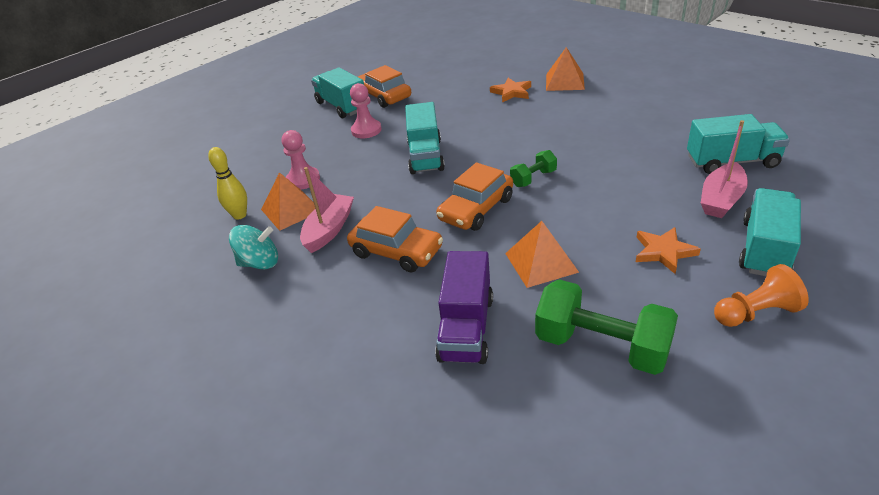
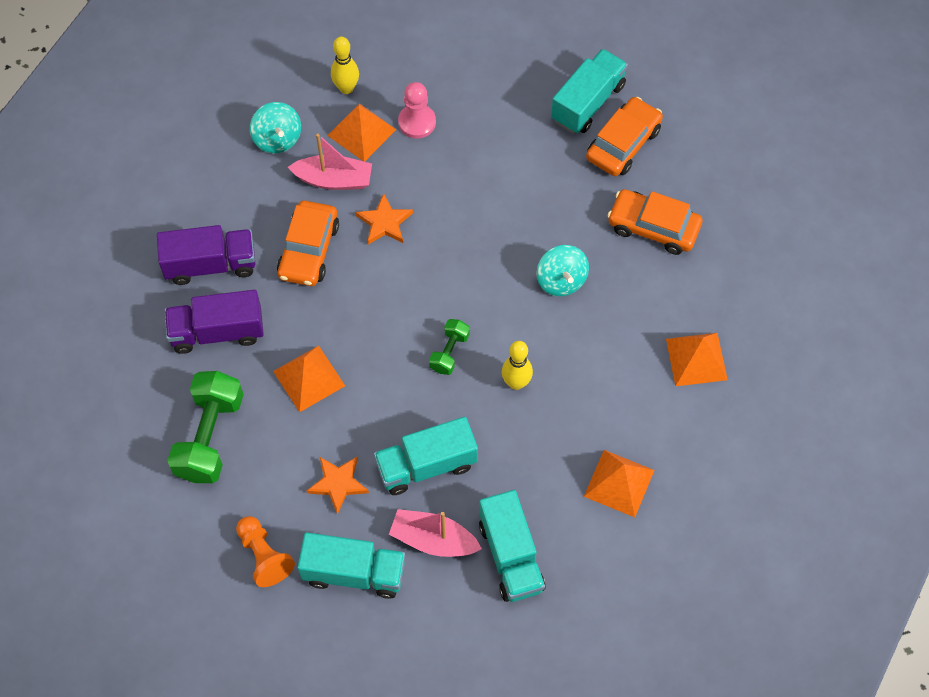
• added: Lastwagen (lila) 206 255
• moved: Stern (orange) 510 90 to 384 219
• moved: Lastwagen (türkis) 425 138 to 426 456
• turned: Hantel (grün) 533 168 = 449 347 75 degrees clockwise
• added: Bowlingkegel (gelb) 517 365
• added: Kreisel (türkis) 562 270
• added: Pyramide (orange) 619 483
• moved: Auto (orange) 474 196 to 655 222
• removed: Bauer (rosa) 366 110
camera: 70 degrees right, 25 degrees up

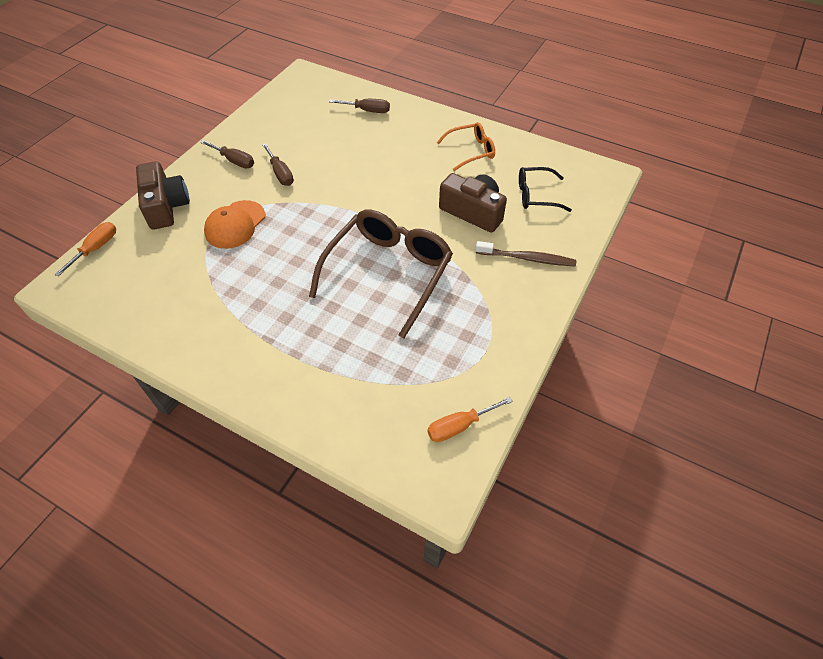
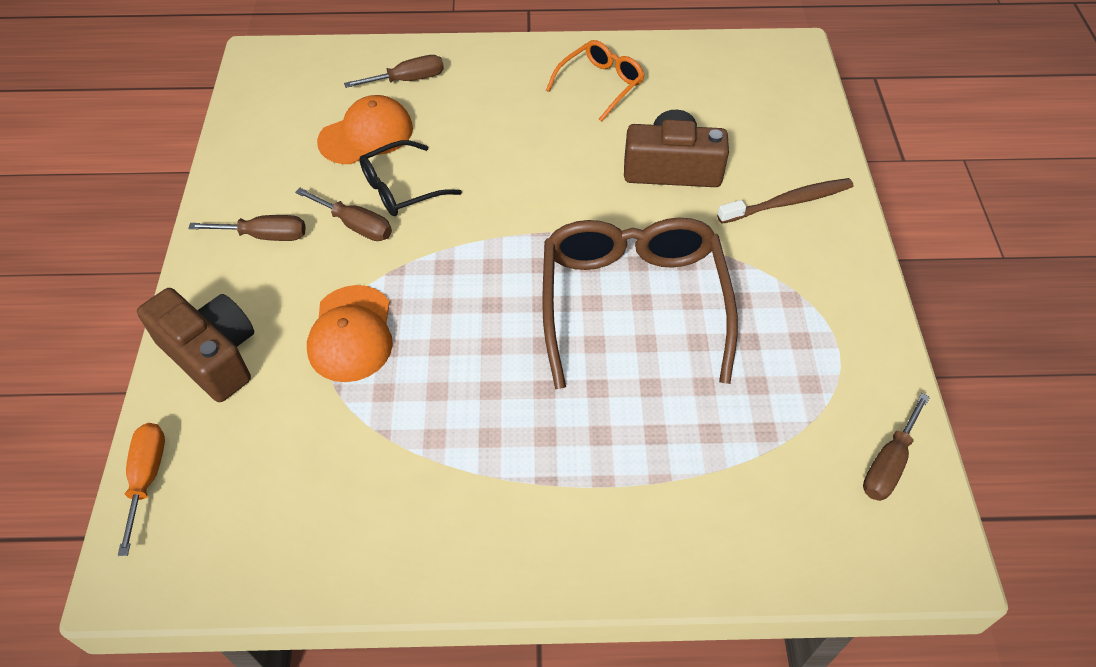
• added: Kappe (orange) 365 129
• moved: Brille (schwarz) 545 189 to 410 178
• recoloured: Schraubenzieher (orange) 470 419 to Schraubenzieher (braun) 896 447
camera: 30 degrees left, 0 degrees up

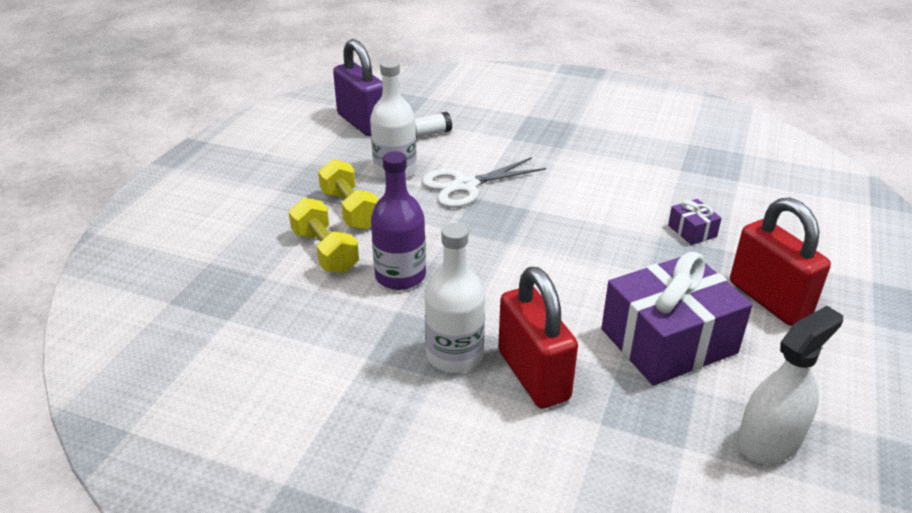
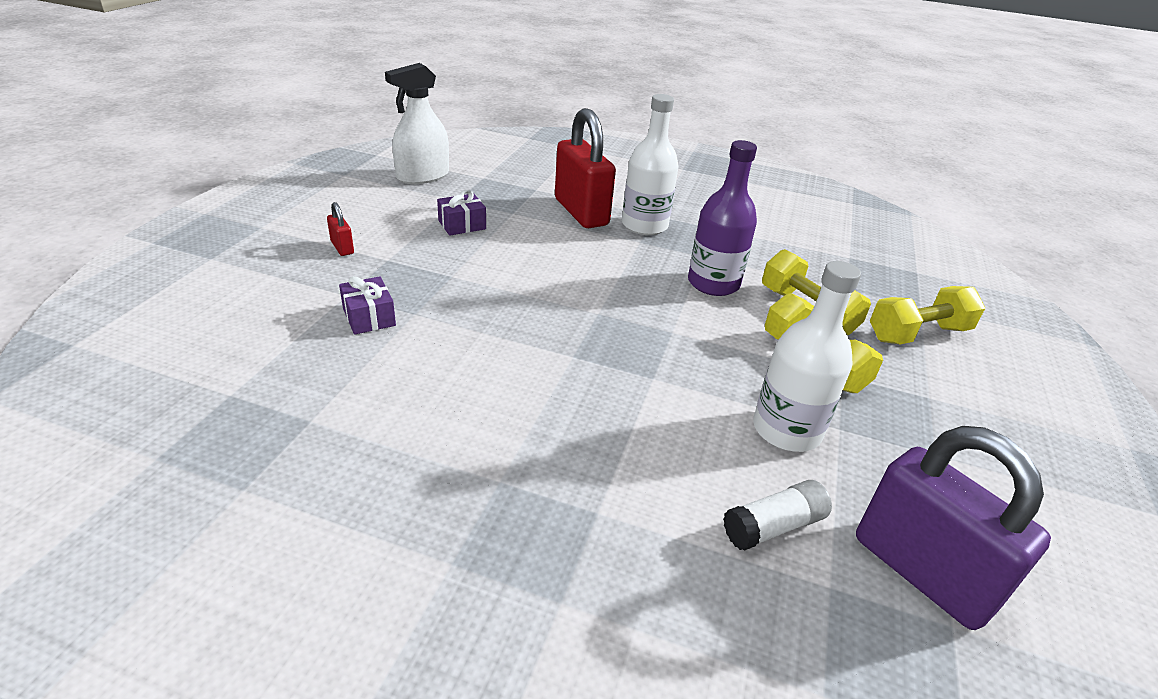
• resized: Vorhängeschloss (rot) 780 261 = 340 229 x0.41
• resized: Geschenk (lila) 677 319 = 461 213 x0.43
• added: Hantel (gelb) 927 315
• removed: Schere (weiß) 484 182
camera: 175 degrees right, 0 degrees up

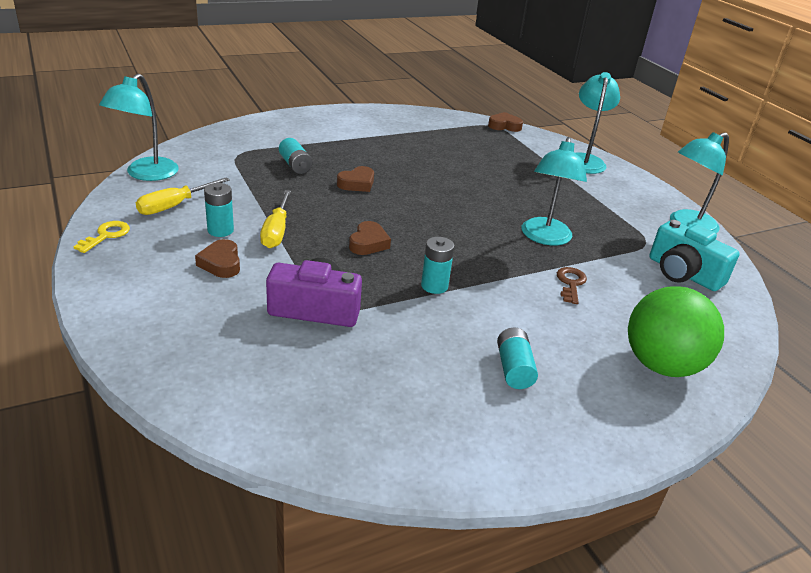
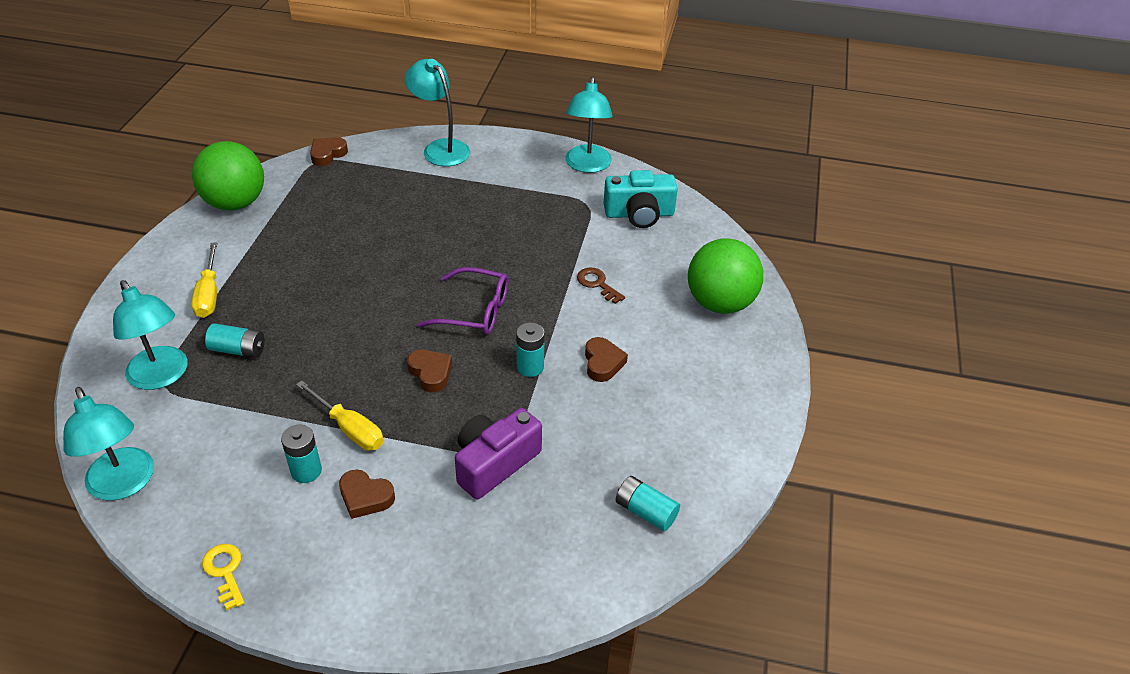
• moved: Lampe (türkis) 554 191 to 150 335
• moved: Schraubenzieher (gelb) 183 196 to 204 280
• added: Ball (grün) 228 176
• added: Brille (lila) 463 301
• moved: Herz (braun) 355 179 to 606 359
• moved: Batterie (türkis) 517 358 to 648 503
camera: 50 degrees left, 10 degrees up

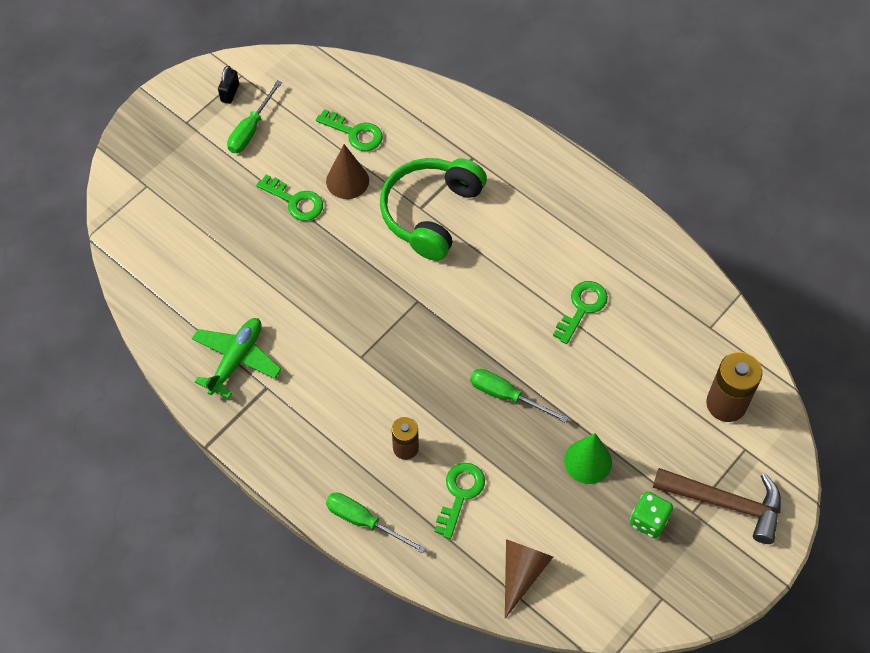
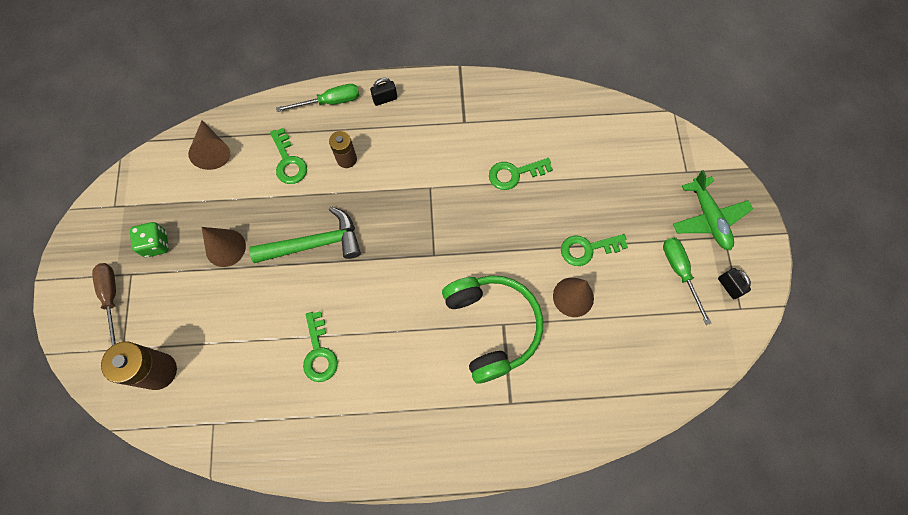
• replaced: Hammer (braun) 717 506 to Schraubenzieher (braun) 104 304
• recoloured: Kegel (grün) 588 458 to Kegel (braun) 224 247
• replaced: Schraubenzieher (grün) 519 396 to Hammer (grün) 305 234
• added: Vorhängeschloss (schwarz) 383 92
• moved: Schlüssel (grün) 349 130 to 521 174
• moved: Flugzeug (grün) 236 358 to 713 210
camera: 135 degrees right, 10 degrees up

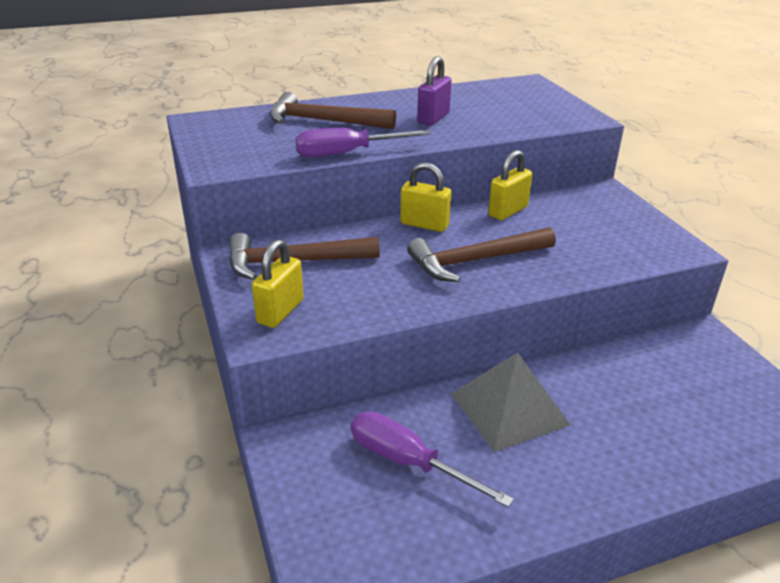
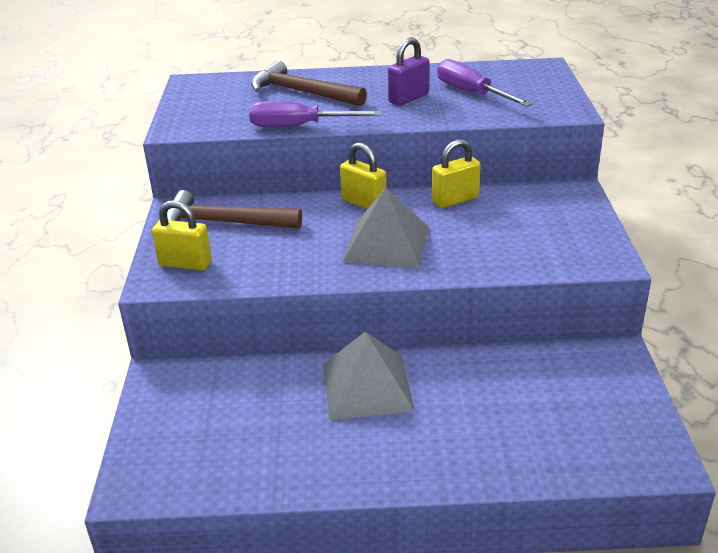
• turned: Vorhängeschloss (gelb) 278 283 = 182 235 60 degrees clockwise
• replaced: Hammer (braun) 481 254 to Pyramide (grau) 386 228
• moved: Schraubenzieher (lila) 432 459 to 484 83
camera: 20 degrees right, 0 degrees up

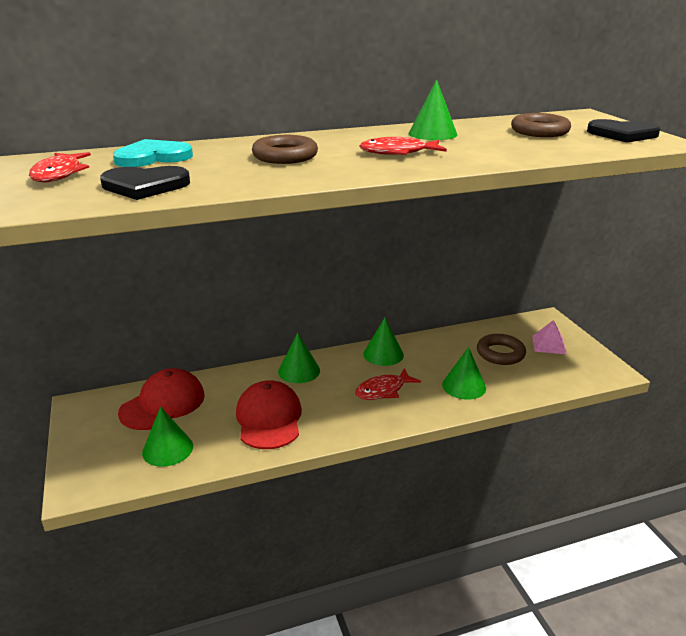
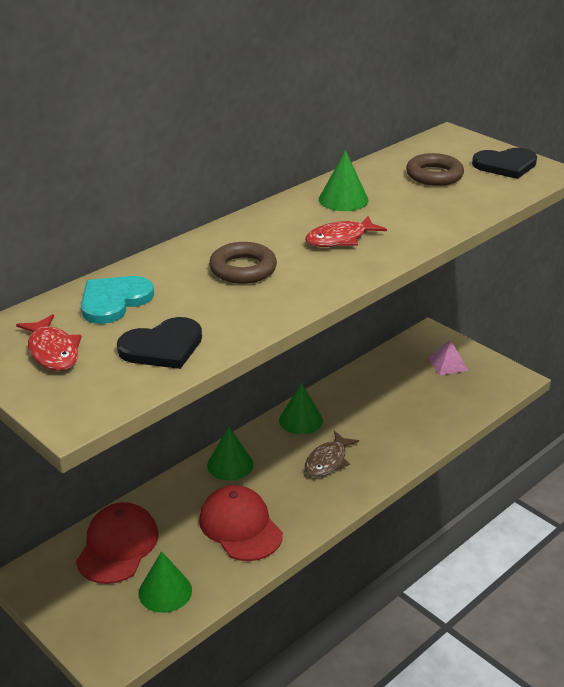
• recoloured: Fisch (rot) 388 384 to Fisch (braun) 332 454
• removed: Kegel (grün) 464 373
• removed: Ring (braun) 501 349
camera: 25 degrees left, 5 degrees up

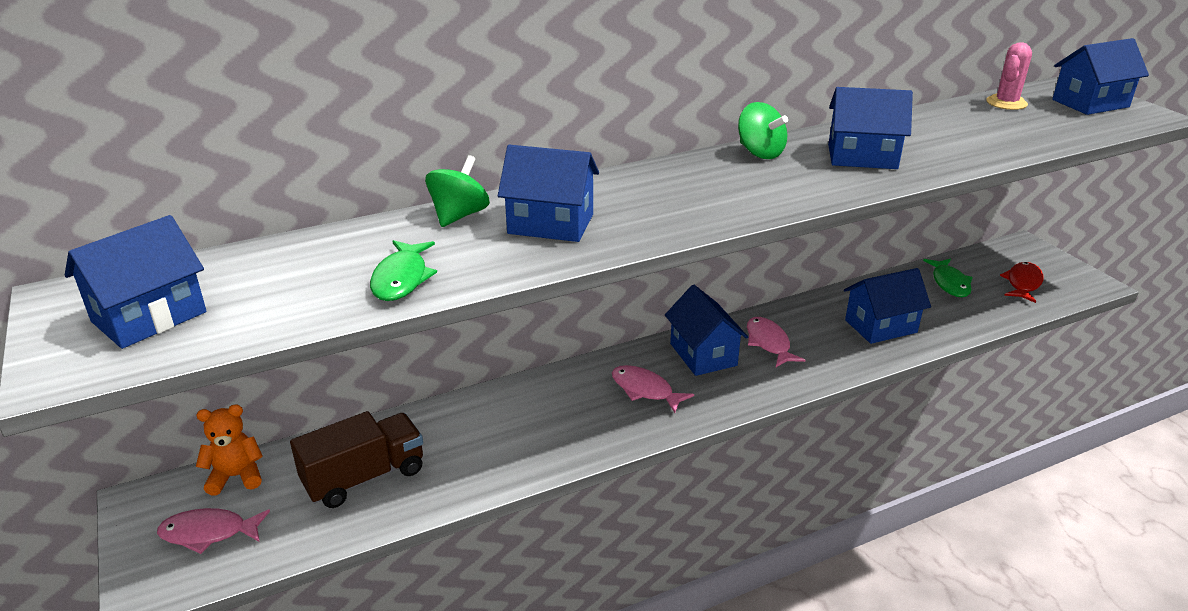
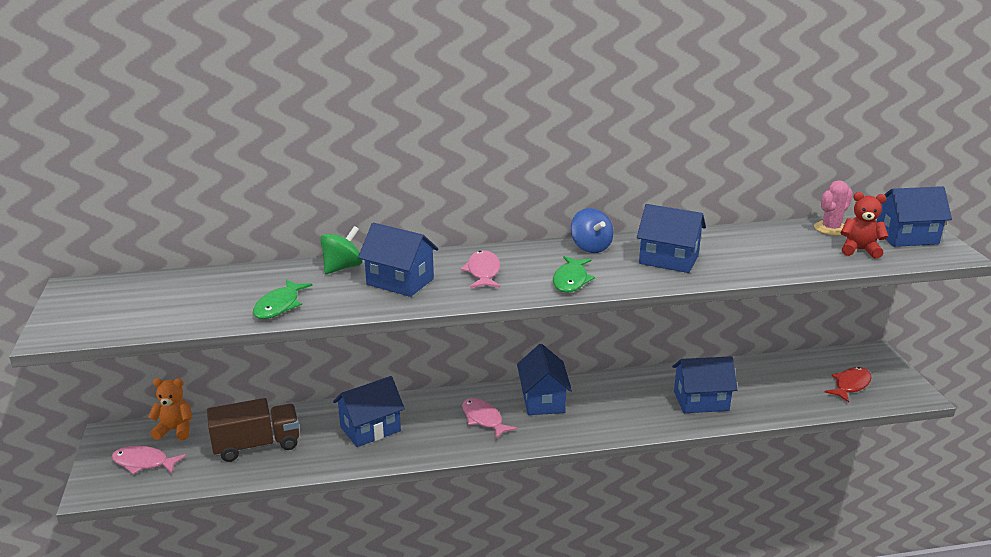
• moved: Haus (blau) 136 282 to 369 411
• moved: Fisch (rosa) 776 342 to 480 269
• moved: Fisch (grün) 948 278 to 574 274
• recoloured: Kreisel (grün) 763 130 to Kreisel (blau) 592 230
• added: Teddybär (rot) 865 225
camera: 15 degrees right, 5 degrees down

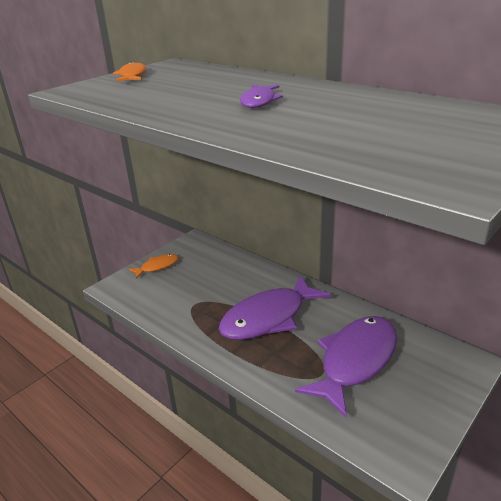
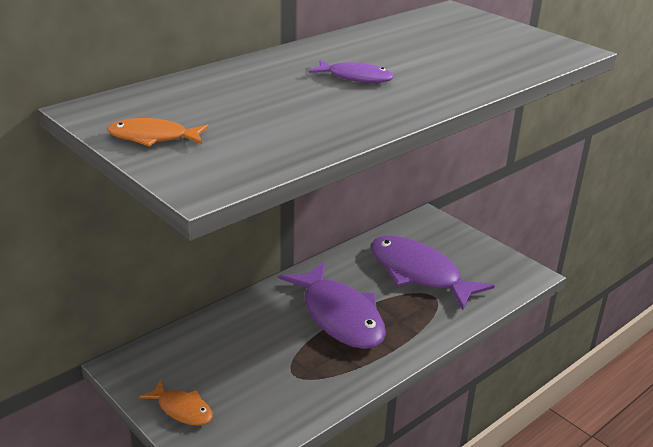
• turned: Fisch (orange) 154 266 = 176 403 150 degrees clockwise
camera: 85 degrees left, 0 degrees up

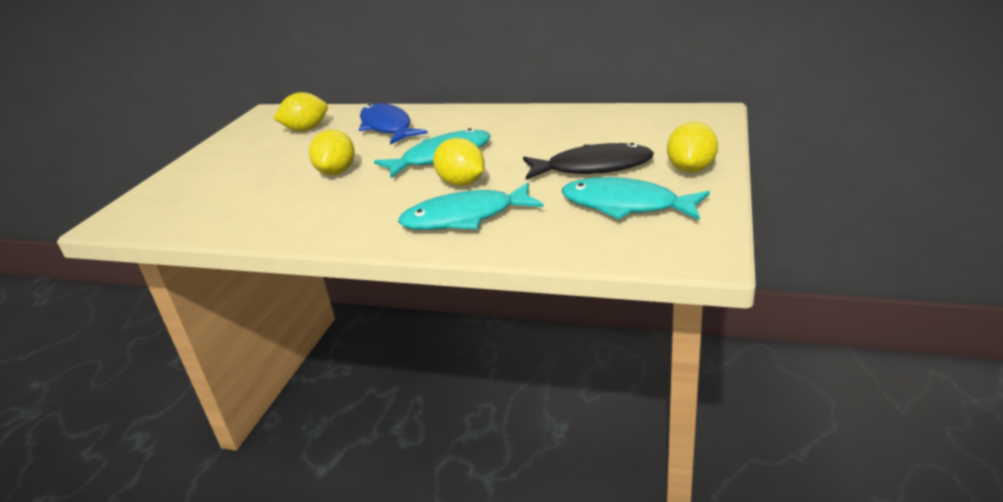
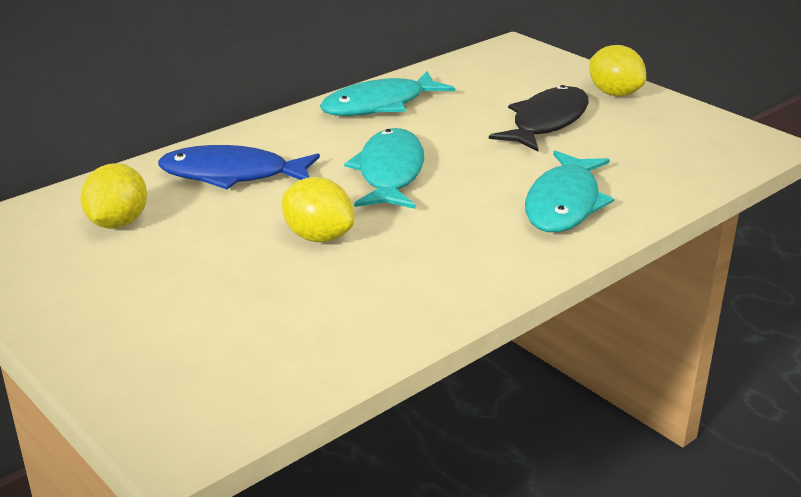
• moved: Fisch (türkis) 636 199 to 387 94
• removed: Zitrone (gelb) 459 162
camera: 60 degrees left, 0 degrees up

